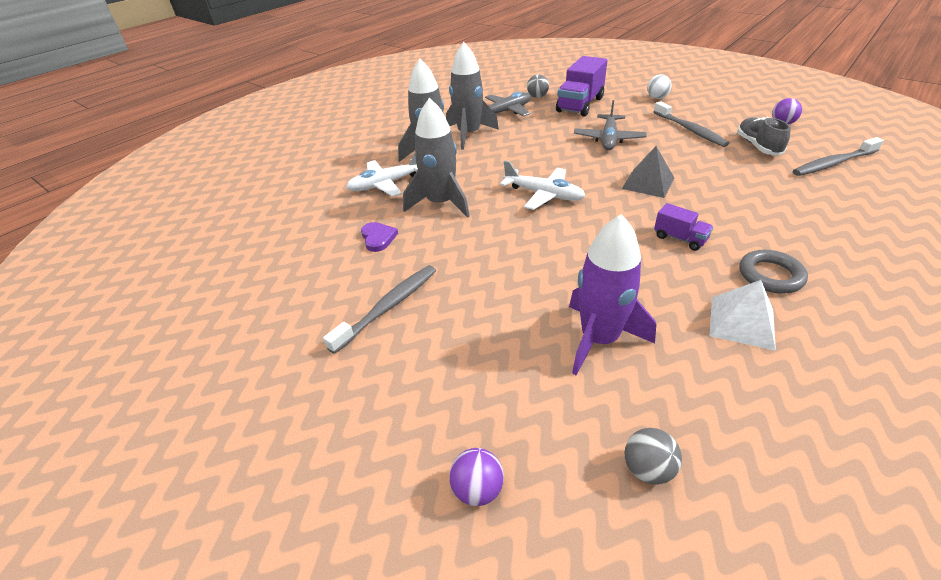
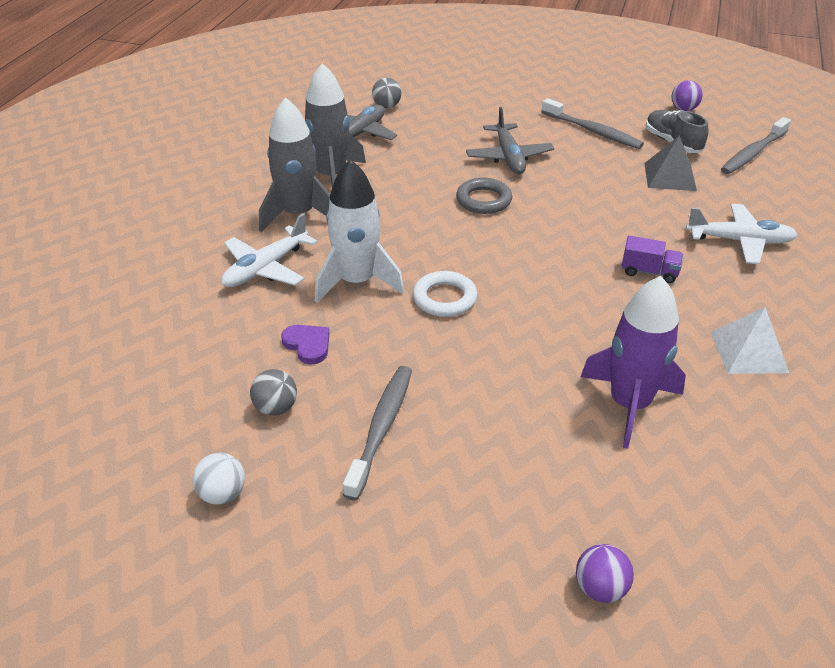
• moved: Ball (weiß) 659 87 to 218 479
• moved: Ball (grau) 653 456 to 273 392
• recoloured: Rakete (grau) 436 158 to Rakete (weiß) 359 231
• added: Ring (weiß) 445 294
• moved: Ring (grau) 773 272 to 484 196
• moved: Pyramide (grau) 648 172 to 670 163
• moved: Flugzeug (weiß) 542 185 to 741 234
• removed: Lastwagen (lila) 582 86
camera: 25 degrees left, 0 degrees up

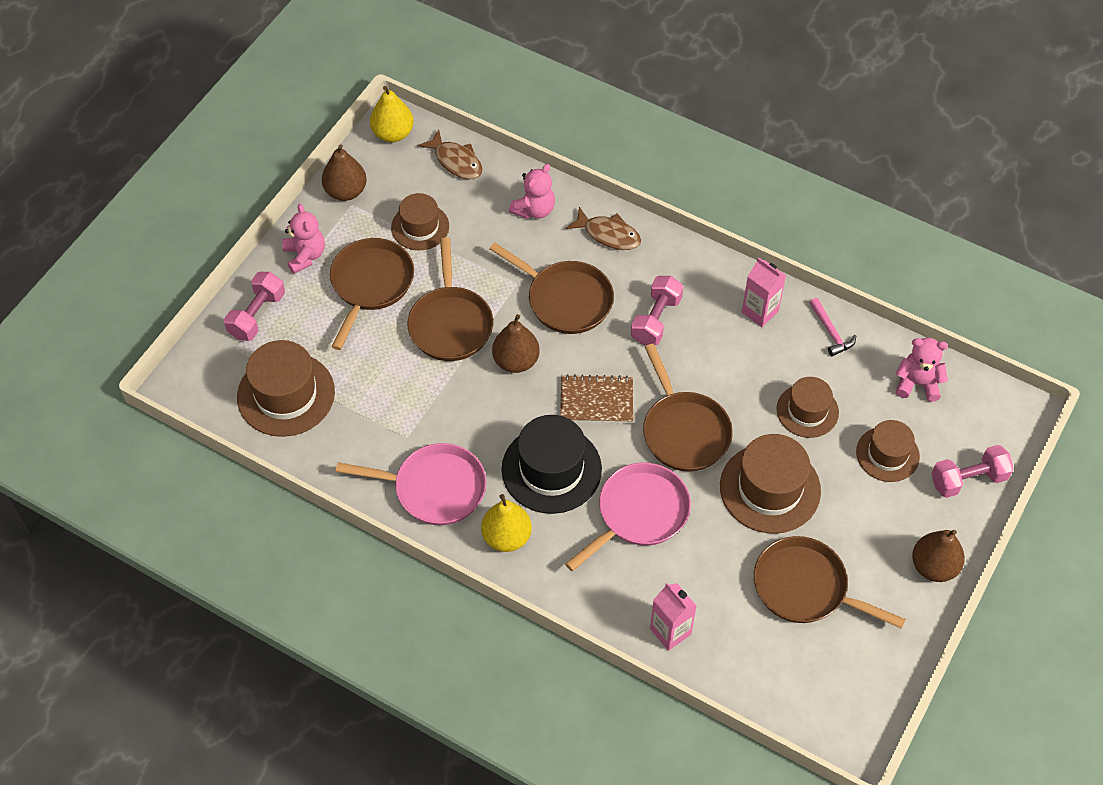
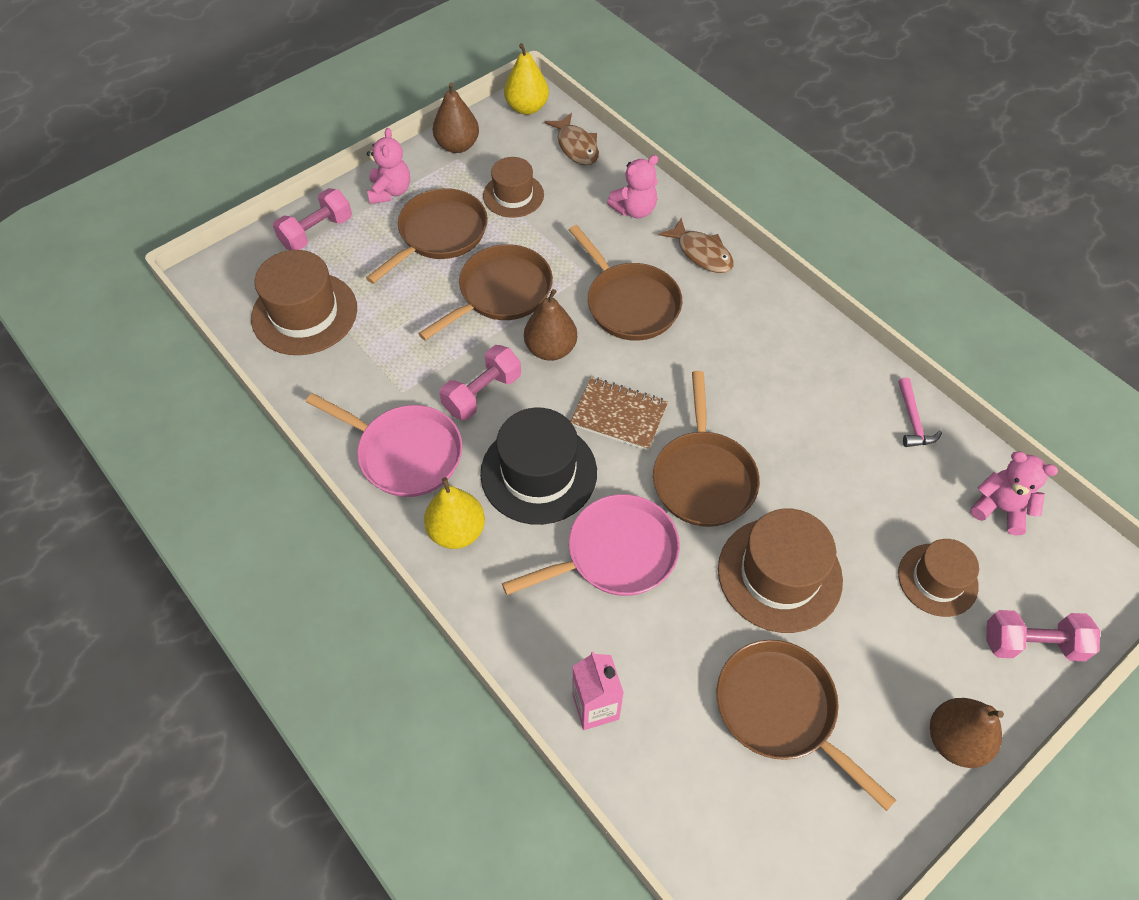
• turned: Pfanne (braun) 450 299 = 485 292 150 degrees counterclockwise
• moved: Hantel (rosa) 657 310 to 480 382
• removed: Getränkekarton (rosa) 764 292
• removed: Hut (braun) 807 407
camera: 20 degrees right, 0 degrees up

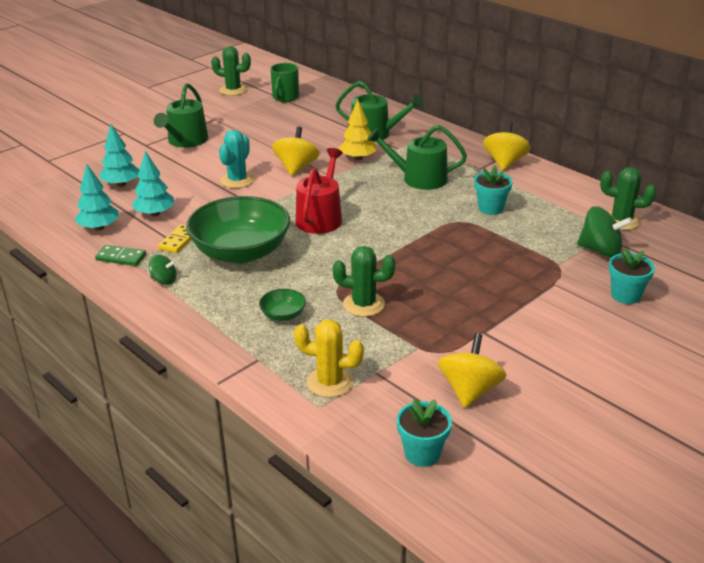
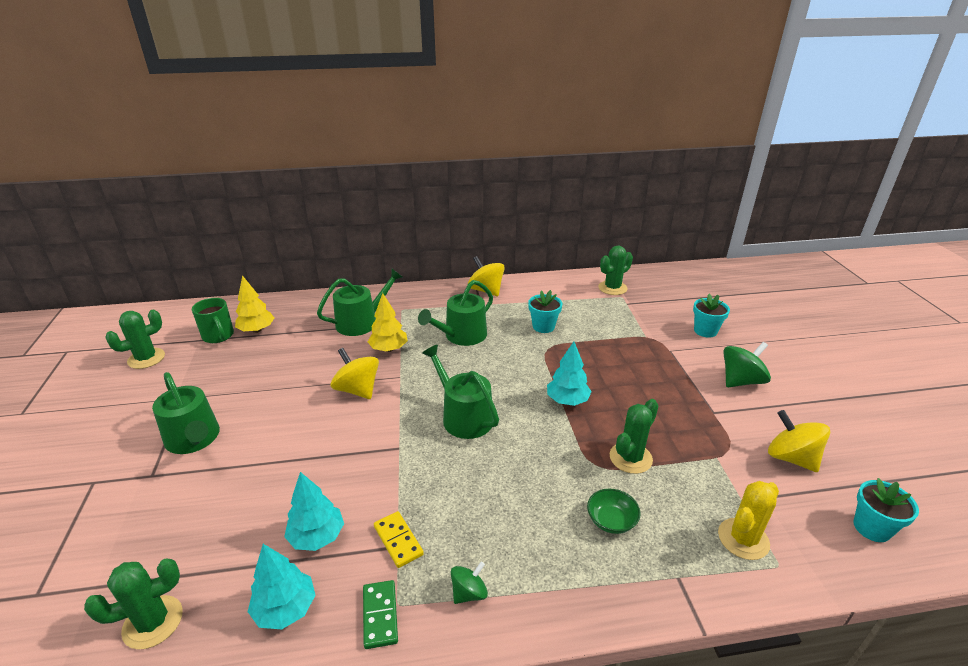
• added: Kaktus (grün) 133 604
• added: Baum (gelb) 254 304
• turned: Dominostein (grün) 120 255 = 380 614 60 degrees counterclockwise
• recoloured: Gießkanne (rot) 319 191 to Gießkanne (grün) 460 392
• moved: Baum (türkis) 119 155 to 569 374
• moved: Kreisel (grün) 604 232 to 747 364
• removed: Schüssel (grün) 238 230
• removed: Kaktus (türkis) 236 159
camera: 55 degrees left, 0 degrees up

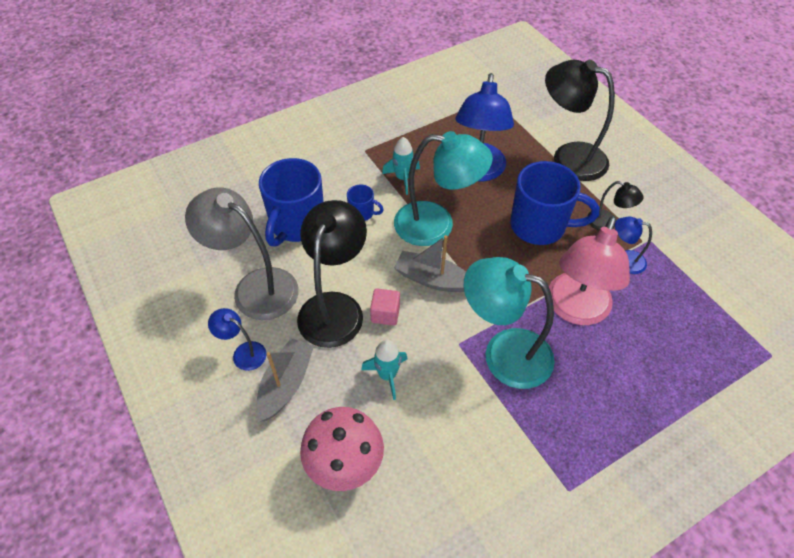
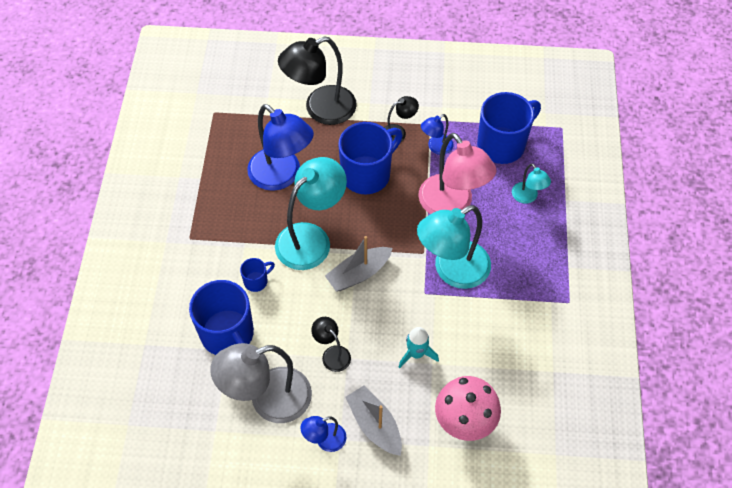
• resized: Lampe (schwarz) 332 274 = 331 344 x0.49
• added: Tasse (blau) 509 128
• added: Lampe (türkis) 531 183
• removed: Kubus (rosa) 385 307
• removed: Rakete (türkis) 401 166
camera: 55 degrees left, 5 degrees up

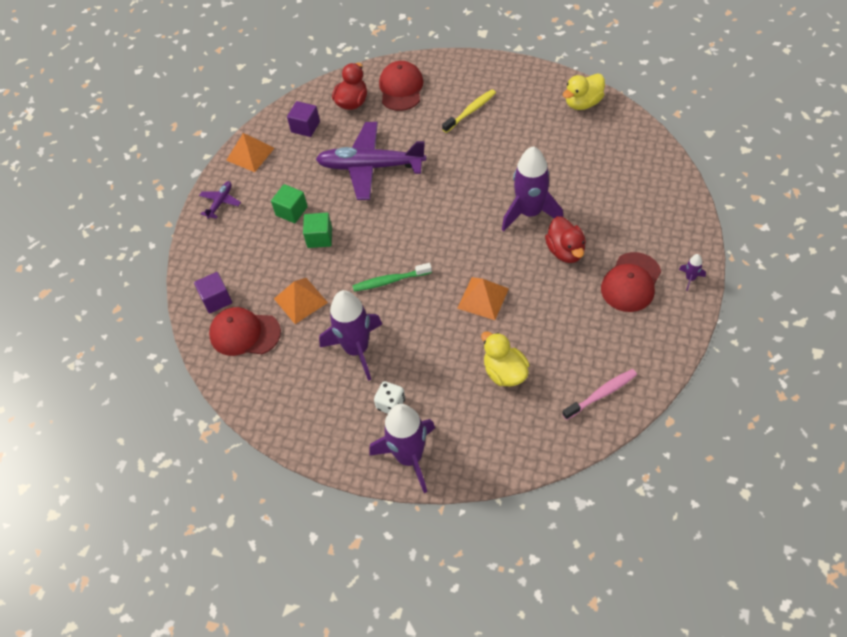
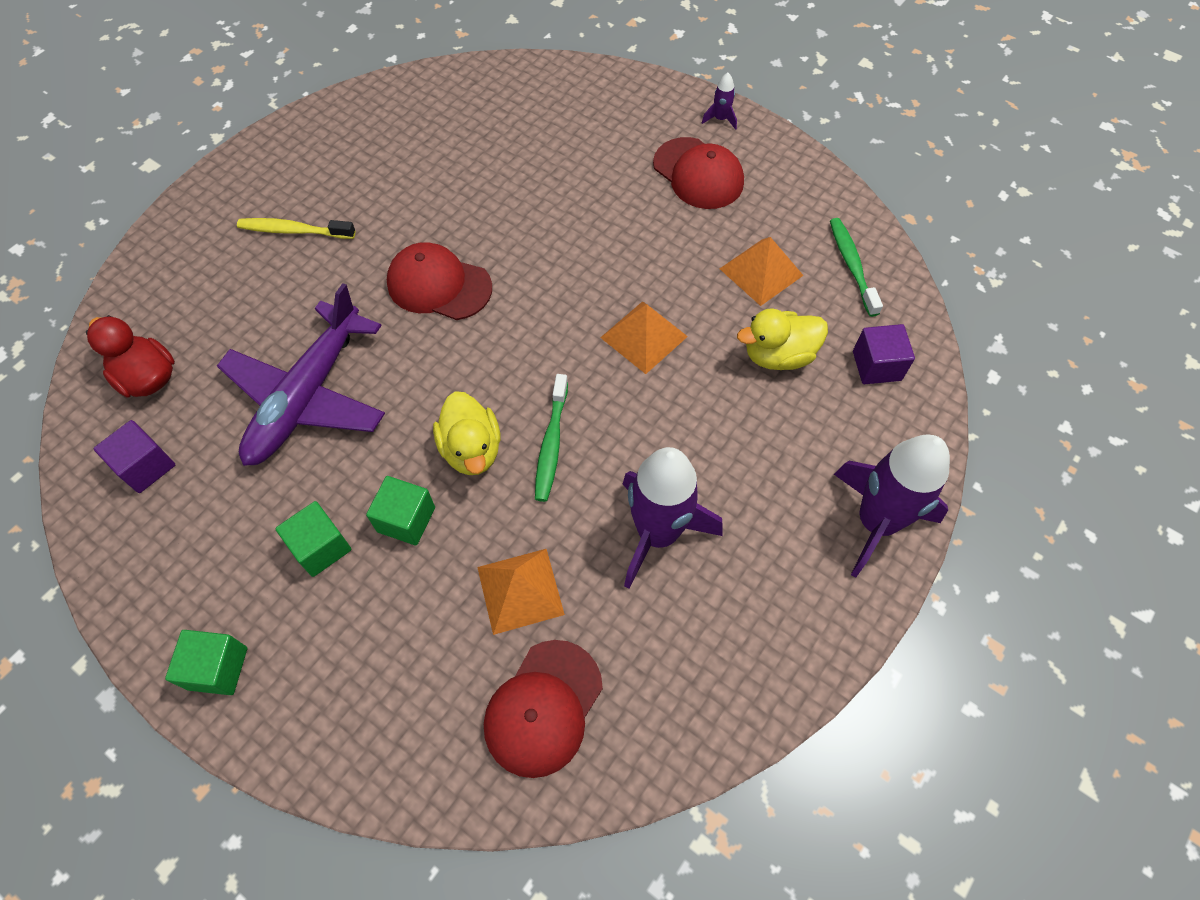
• replaced: Flugzeug (lila) 220 200 to Kubus (grün) 206 662
• turned: Zahnbürste (gelb) 469 111 = 296 228 60 degrees counterclockwise
• moved: Kappe (rot) 401 86 to 439 281
• moved: Ente (gelb) 584 91 to 466 433
• moved: Pyramide (orange) 250 152 to 762 271
• recoloured: Zahnbürste (rosa) 599 394 to Zahnbürste (grün) 856 267
• moved: Kubus (lila) 213 293 to 884 354
• removed: Spielwürfel (weiß) 389 397
• removed: Rakete (lila) 532 189
• removed: Ente (rot) 565 239
camera: 75 degrees left, 5 degrees up

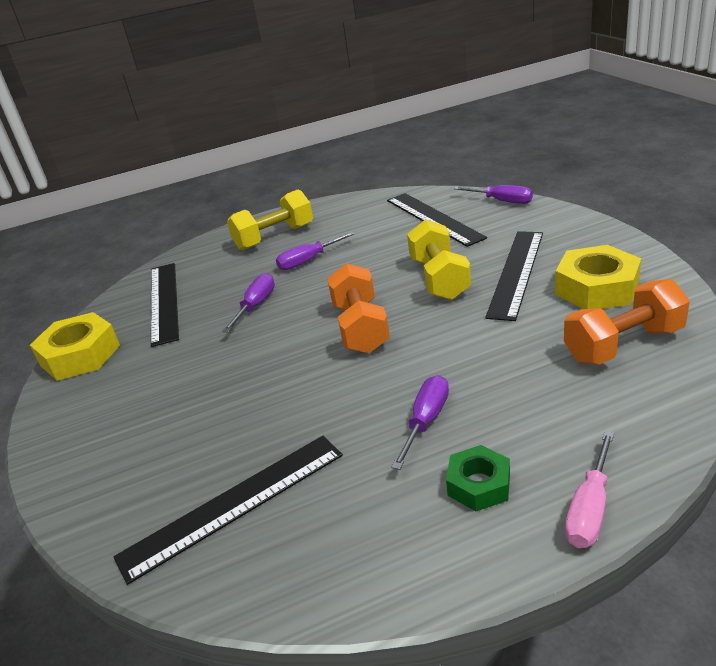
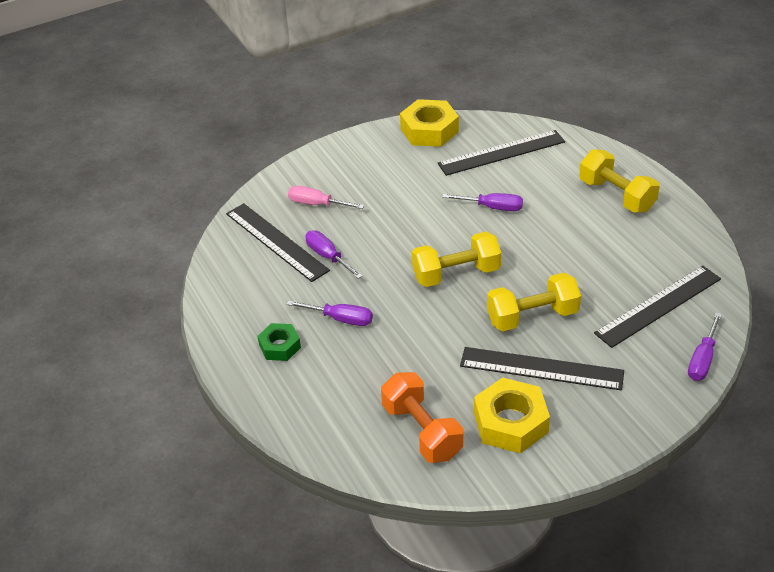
• moved: Schraubenzieher (rosa) 589 489 to 326 197
• moved: Schraubenzieher (lila) 315 251 to 333 254
• recoloured: Hantel (orange) 358 308 to Hantel (gelb) 456 259
camera: 80 degrees right, 10 degrees up

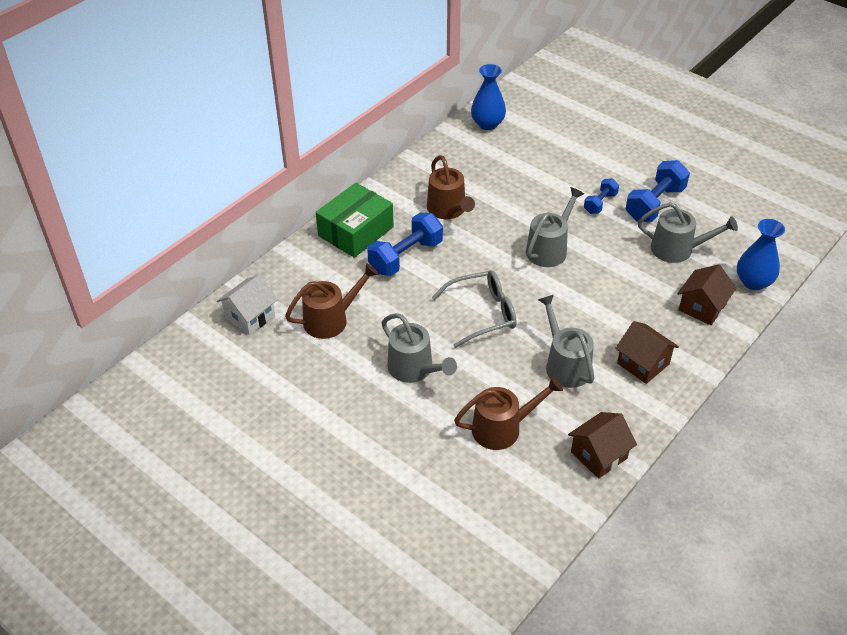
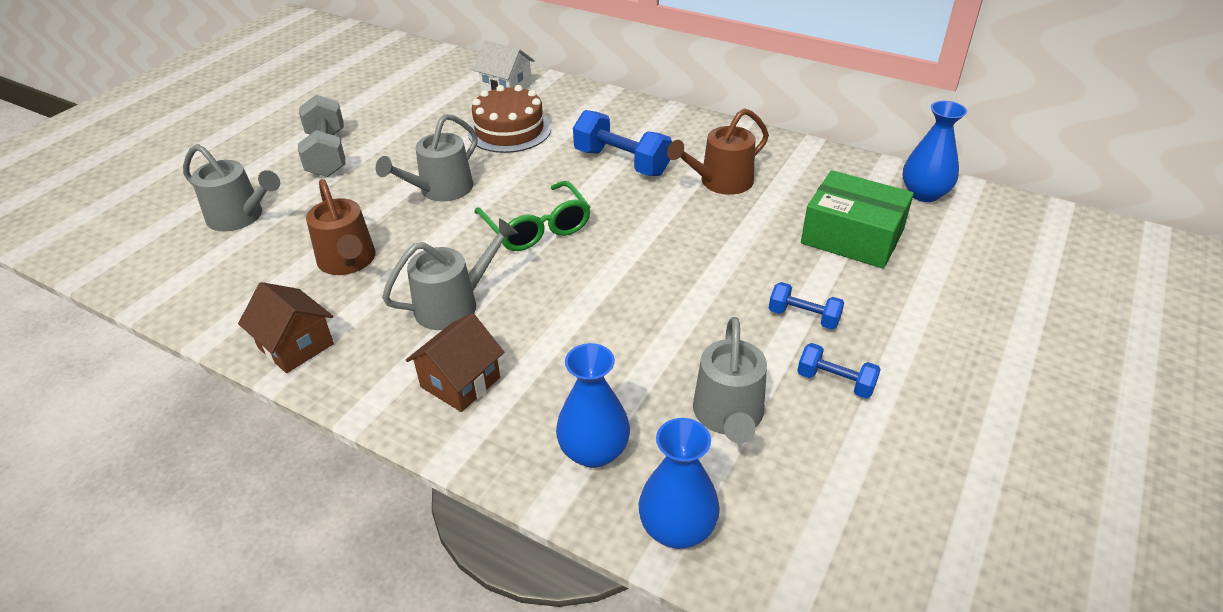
• moved: Gießkanne (grau) 555 227 to 231 187
• added: Hantel (grau) 322 136
• replaced: Gießkanne (braun) 331 301 to Kuchen (braun) 509 119
• recoloured: Brille (grau) 474 309 to Brille (grün) 532 216
• replaced: Haus (braun) 707 294 to Vase (blau) 593 405
• resized: Hantel (blau) 658 191 = 839 371 x0.57
• moved: Schachtel (grün) 355 220 to 857 219
camera: 80 degrees right, 5 degrees down

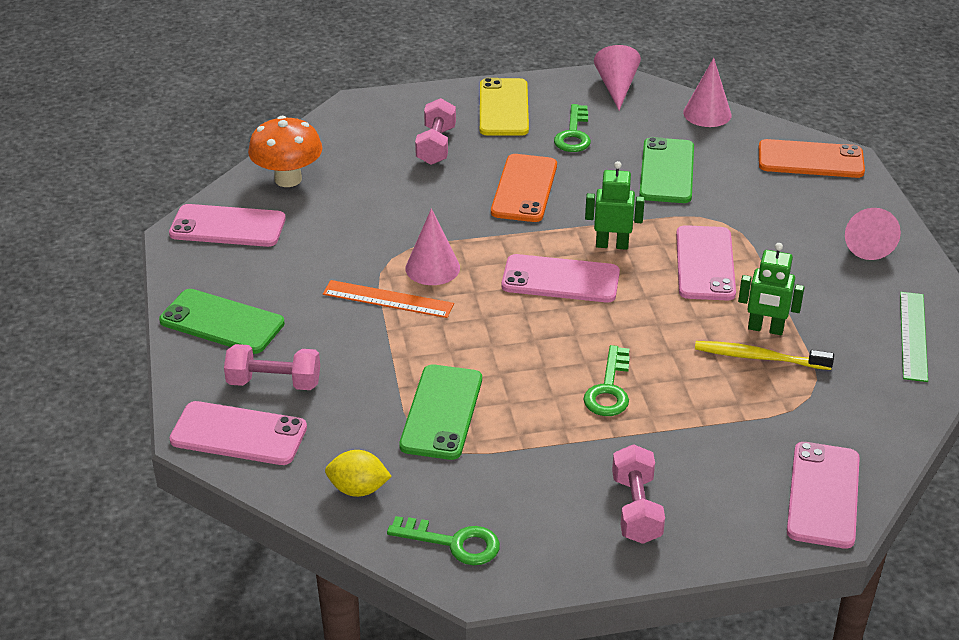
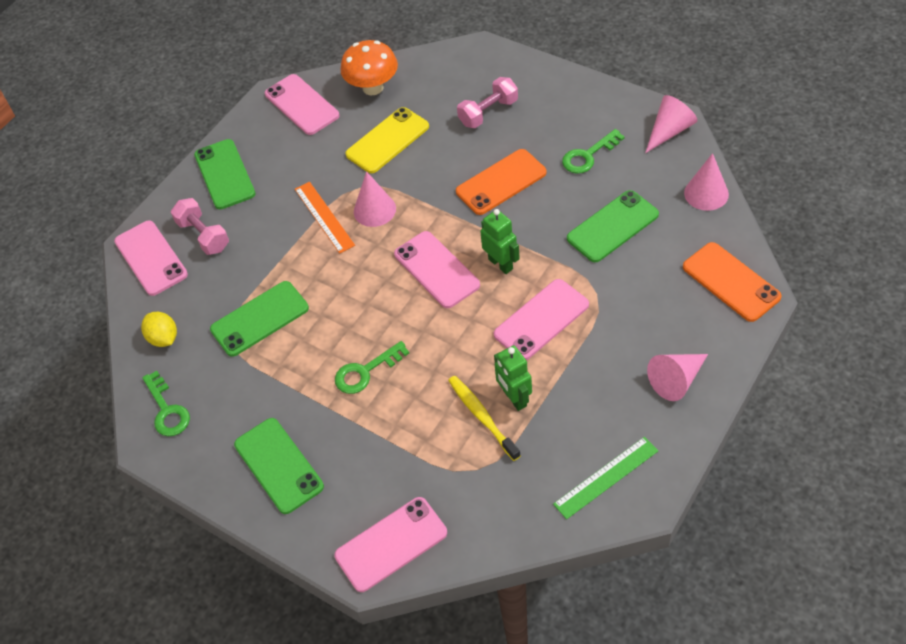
• replaced: Hantel (rosa) 638 494 to Handy (grün) 279 466
• moved: Handy (gelb) 504 107 to 387 140
camera: 50 degrees right, 15 degrees up

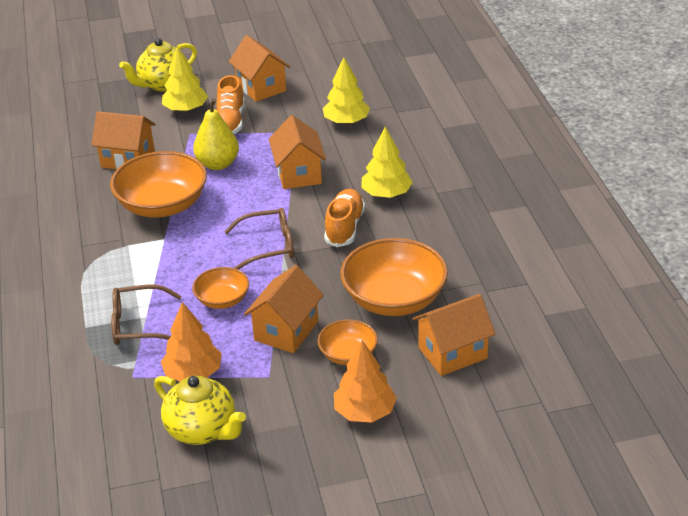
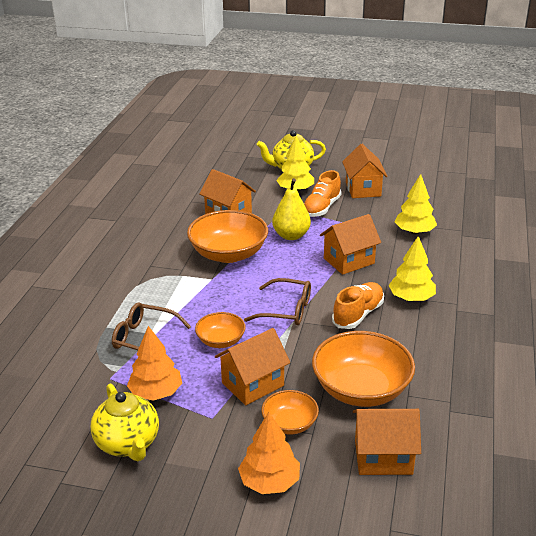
• turned: Haus (orange) 297 152 = 350 244 45 degrees clockwise
camera: 25 degrees right, 5 degrees down

